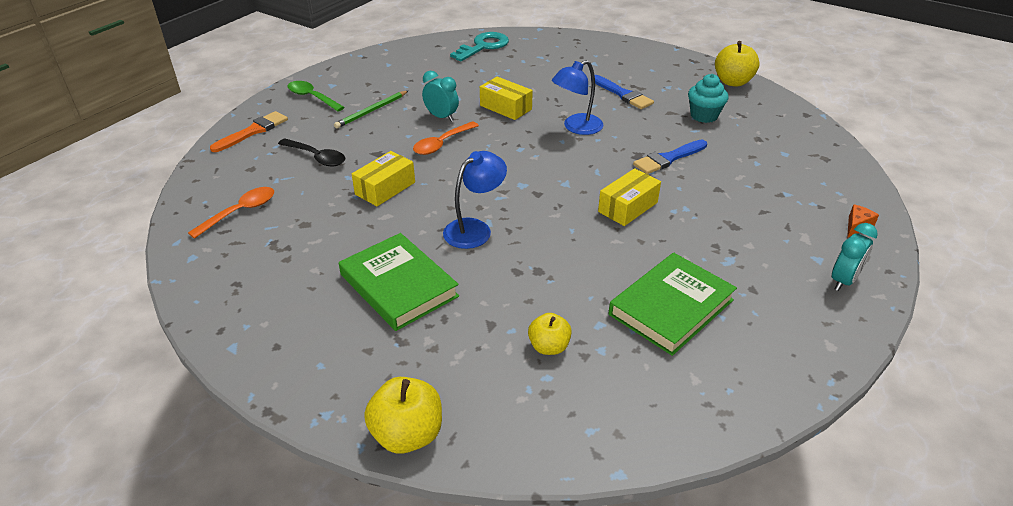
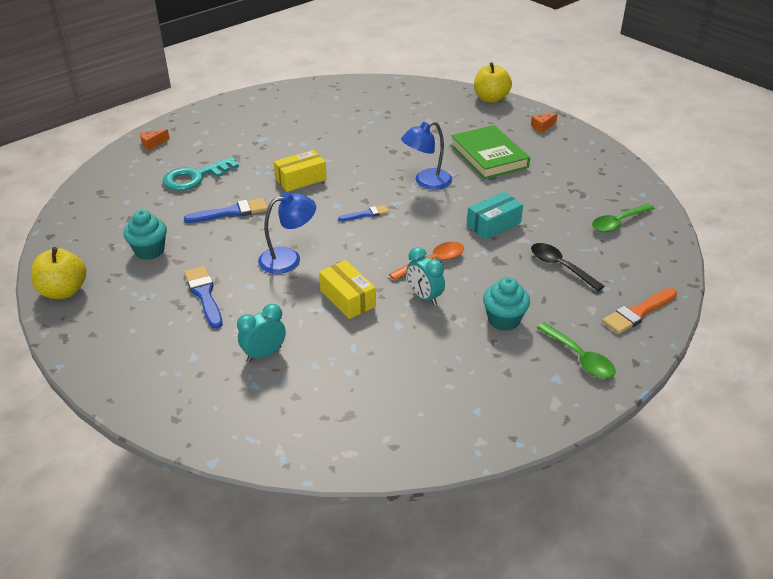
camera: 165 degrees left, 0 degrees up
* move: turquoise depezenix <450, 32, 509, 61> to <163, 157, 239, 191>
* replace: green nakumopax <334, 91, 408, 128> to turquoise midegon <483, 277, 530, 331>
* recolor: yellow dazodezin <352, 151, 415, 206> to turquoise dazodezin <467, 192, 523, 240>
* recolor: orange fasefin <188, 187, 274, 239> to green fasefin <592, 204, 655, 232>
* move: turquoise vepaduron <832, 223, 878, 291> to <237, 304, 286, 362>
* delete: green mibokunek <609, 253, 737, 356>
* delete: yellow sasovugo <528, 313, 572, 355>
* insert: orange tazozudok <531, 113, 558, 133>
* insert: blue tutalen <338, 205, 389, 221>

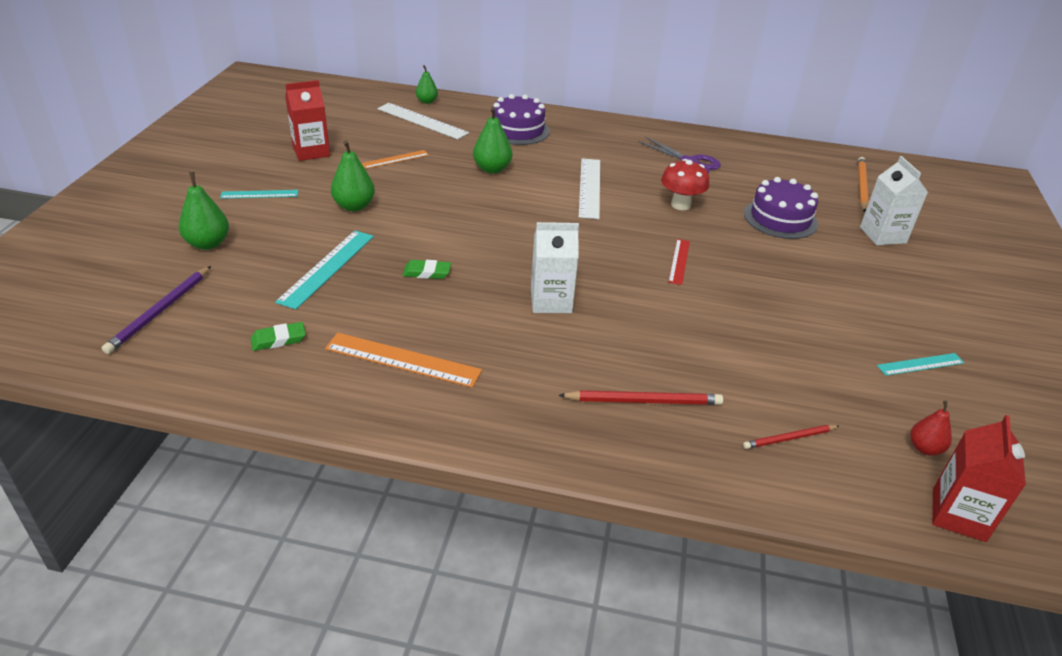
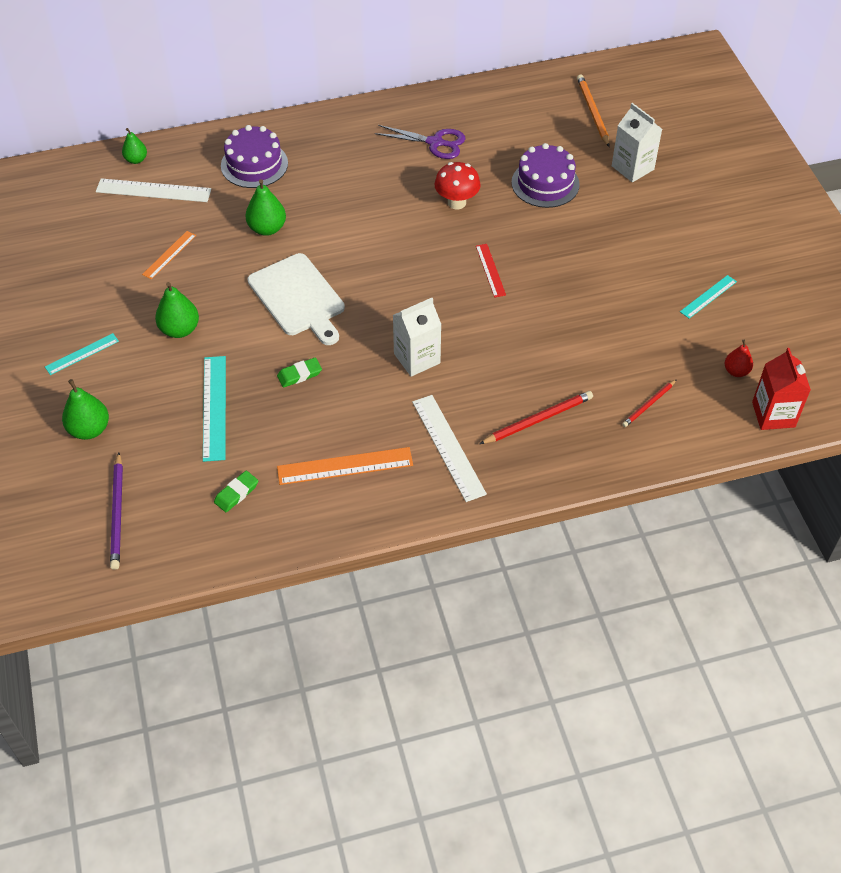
camera: 25 degrees left, 15 degrees up
* delete: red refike <285, 80, 330, 161>
* move: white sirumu <579, 158, 600, 219> to <412, 395, 487, 502>
* insert: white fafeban <248, 253, 345, 345>

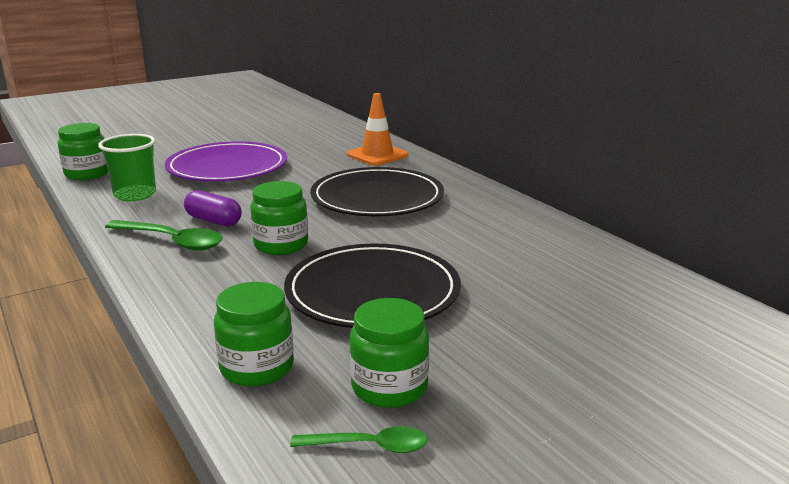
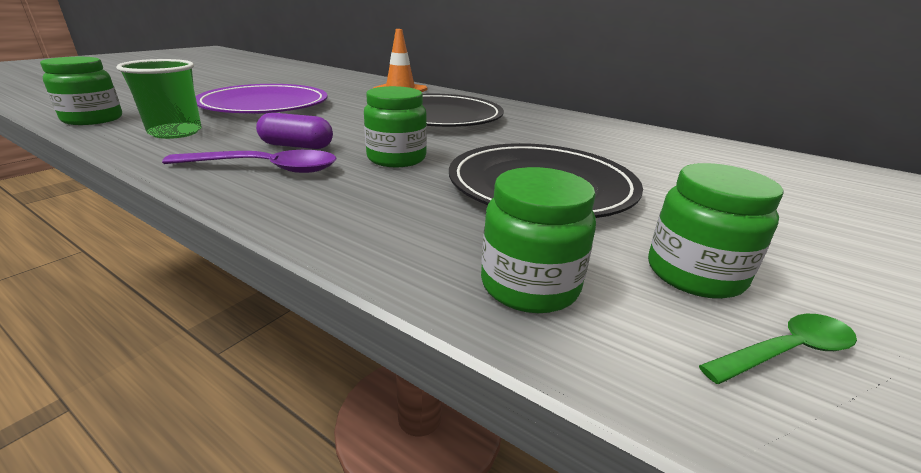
camera: 25 degrees left, 5 degrees up
* recolor: green fasefin <105, 220, 222, 251> to purple fasefin <162, 150, 336, 173>

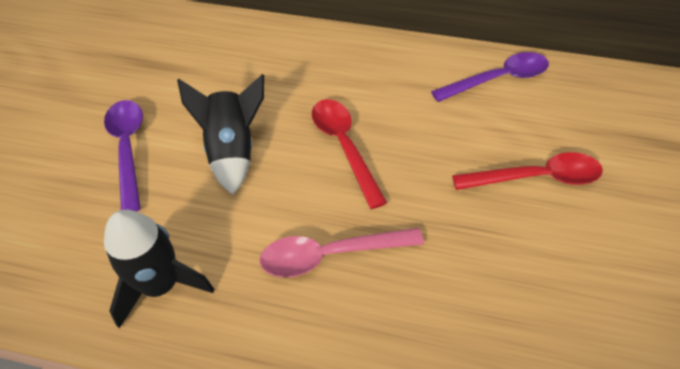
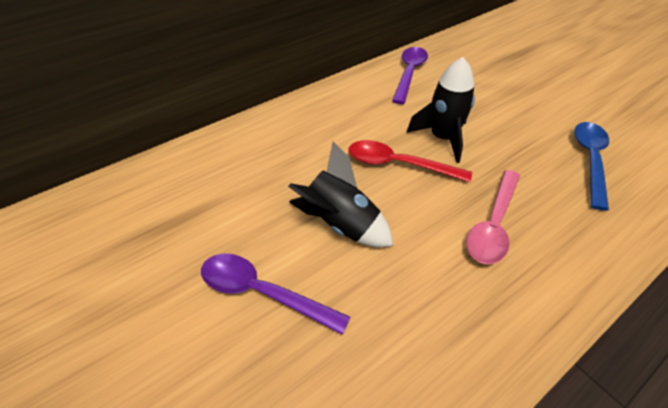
camera: 50 degrees left, 5 degrees down
* delete: red fasefin <452, 152, 603, 190>
* move: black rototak <104, 210, 214, 328> to <407, 57, 475, 163>
* insert: blue fasefin <574, 122, 609, 211>

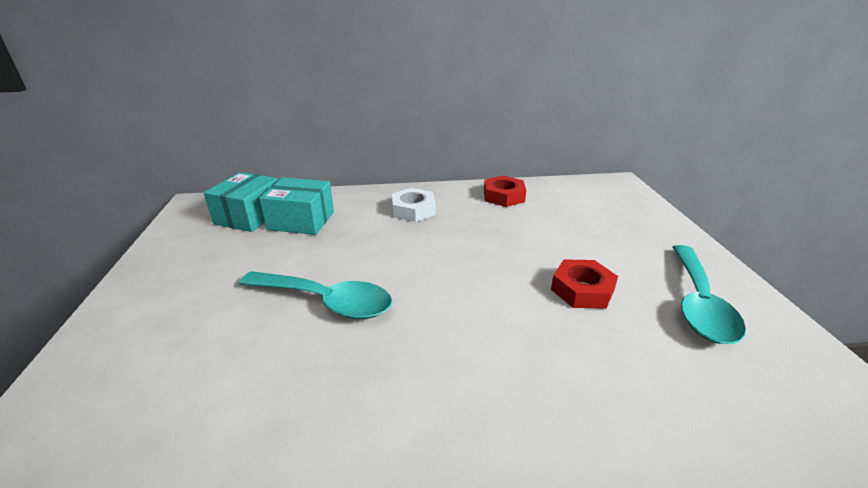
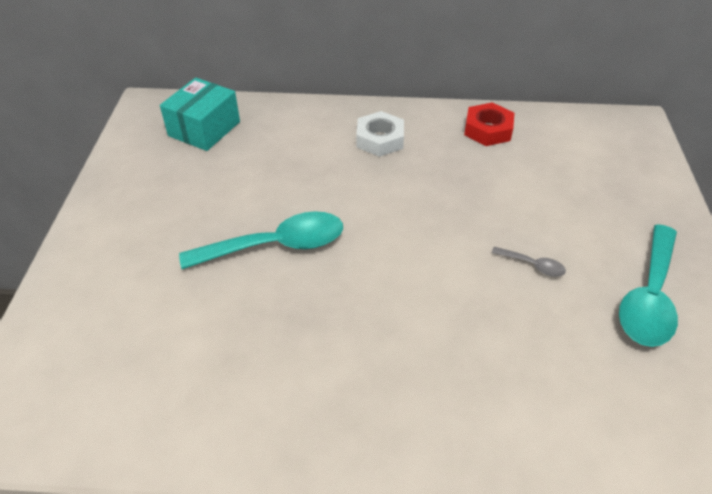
camera: 10 degrees right, 15 degrees up
* delete: turquoise dazodezin <259, 178, 334, 235>
* replace: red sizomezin <551, 259, 618, 309> to grey fasefin <492, 247, 566, 277>
* rotate: turquoise fasefin <239, 271, 392, 319> = <179, 211, 343, 269> 45 degrees counterclockwise

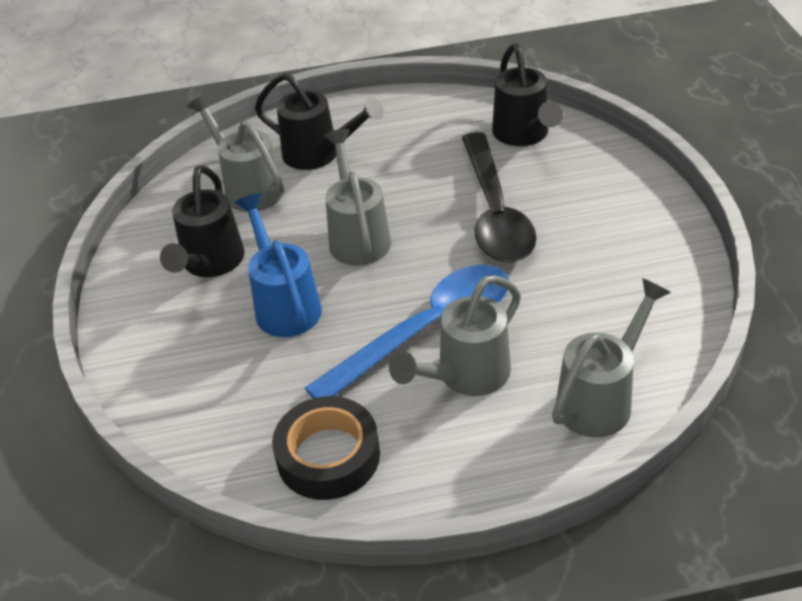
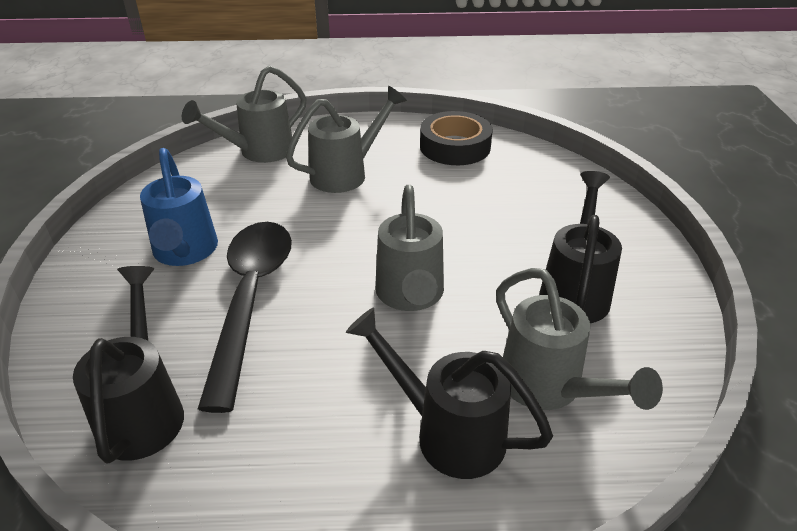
camera: 175 degrees left, 5 degrees down
* move: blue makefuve <235, 193, 322, 337> to <140, 148, 218, 266>
* delete: blue fasefin <305, 265, 509, 398>

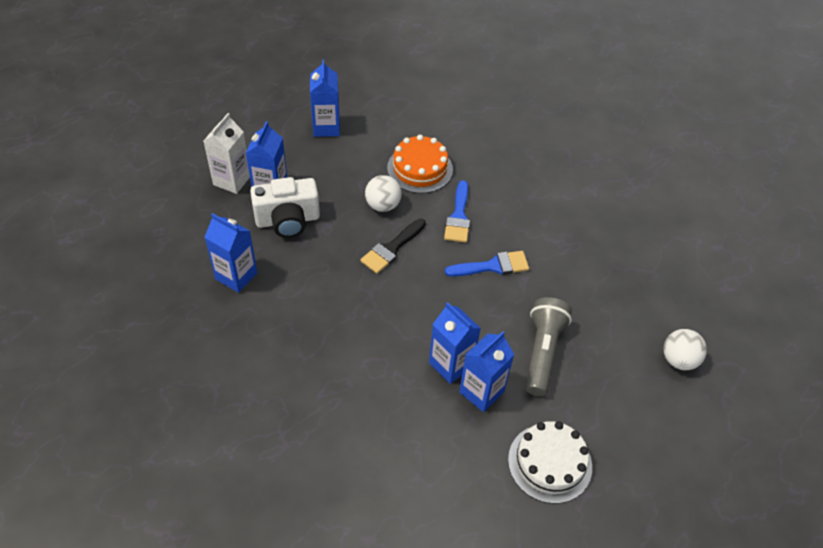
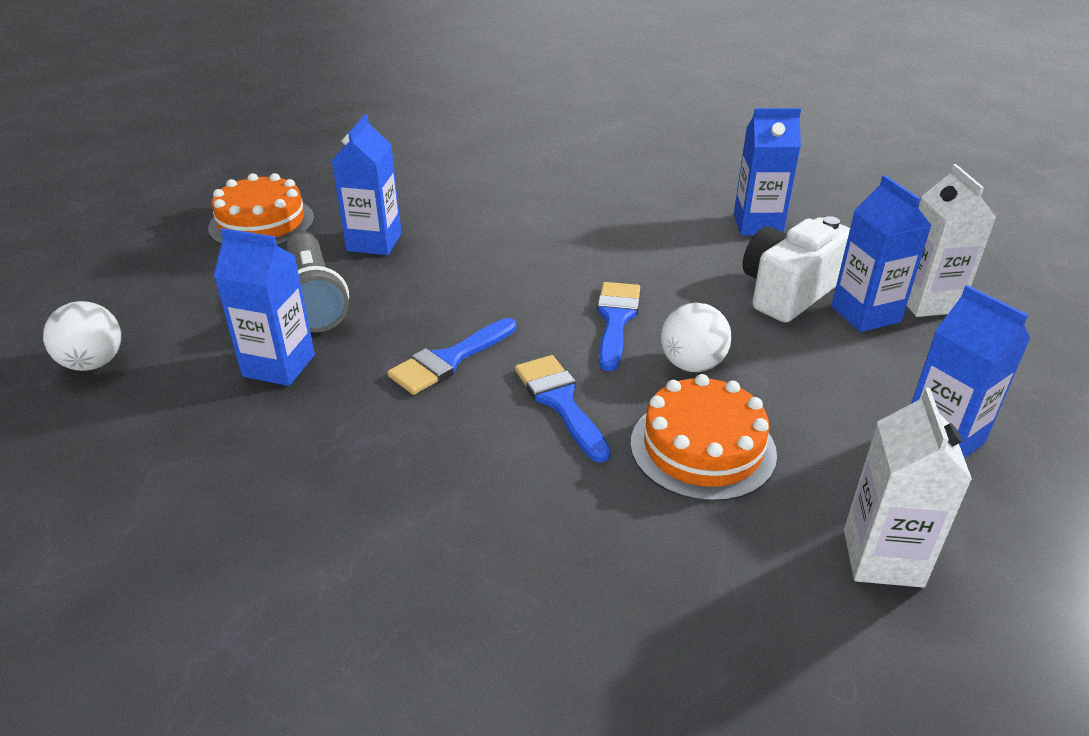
camera: 150 degrees right, 15 degrees down
* recolor: black tutalen <360, 219, 426, 274> to blue tutalen <597, 282, 640, 371>
* move: blue refike <429, 302, 481, 384> to <214, 228, 315, 386>
* recolor: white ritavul <508, 421, 592, 504> to orange ritavul <208, 173, 314, 246>
* insert: white refike <844, 388, 972, 588>

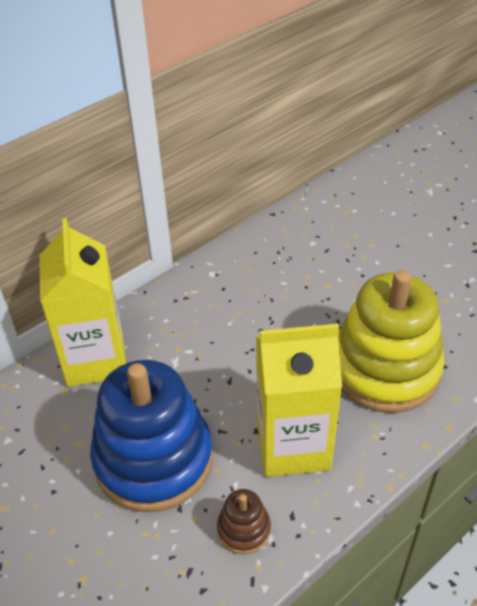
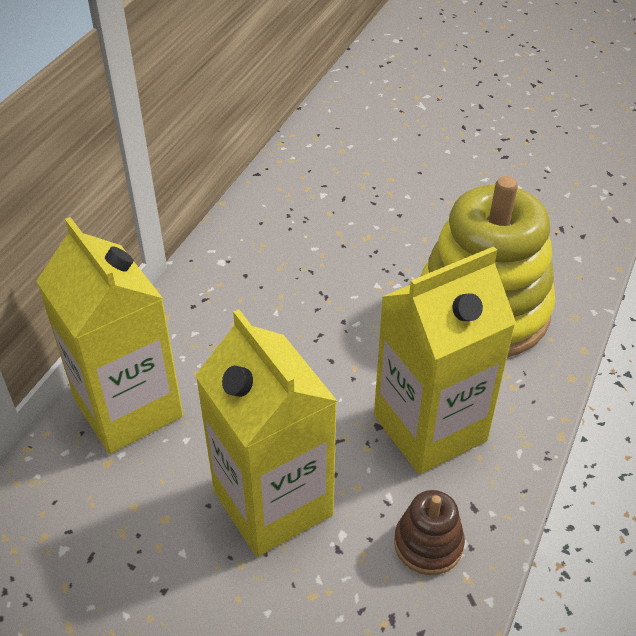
camera: 25 degrees left, 0 degrees up
* replace: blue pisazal <90, 360, 213, 512> to yellow refike <195, 309, 337, 557>

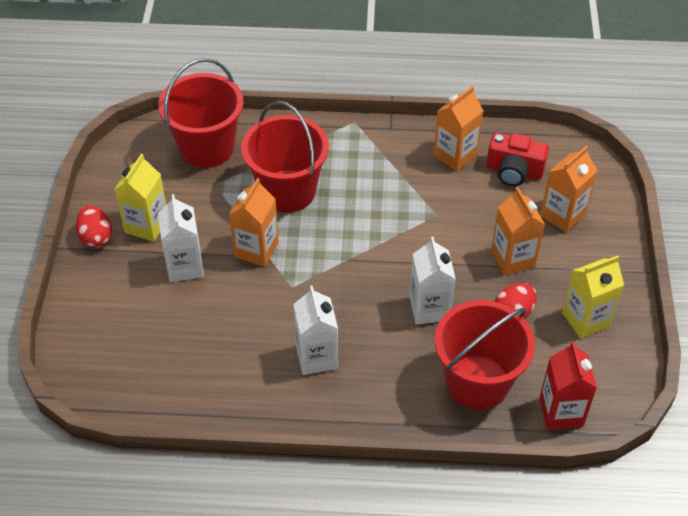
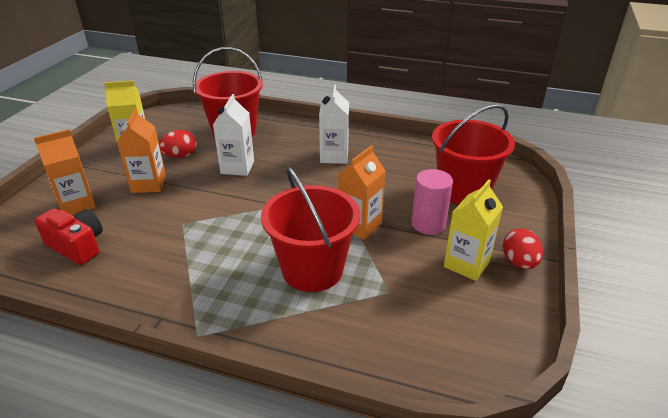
camera: 165 degrees left, 15 degrees down
* move: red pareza <158, 58, 243, 168> to <432, 104, 515, 205>
* delete: orange refike <433, 86, 483, 171>
* replace: white refike <158, 194, 204, 282> to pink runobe <411, 169, 453, 235>
* delete: red refike <540, 341, 597, 430>

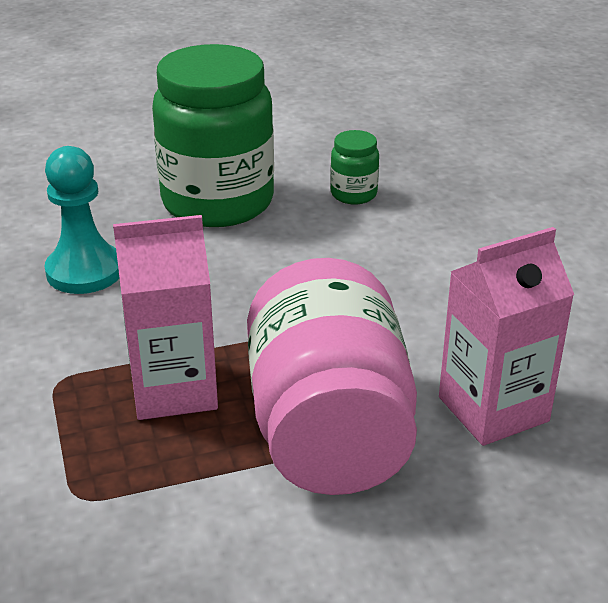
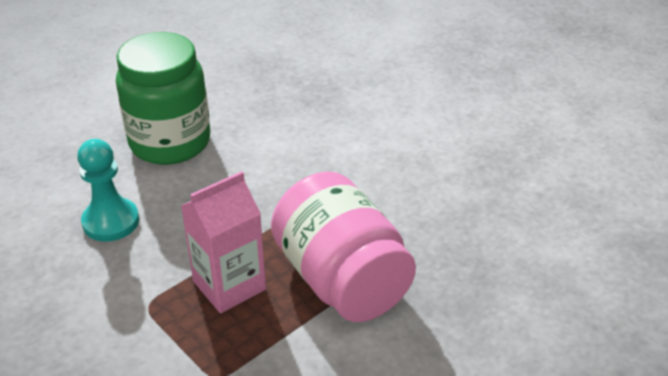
camera: 25 degrees left, 5 degrees up
* delete: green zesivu <330, 130, 379, 204>
* delete: pink refike <439, 227, 574, 446>

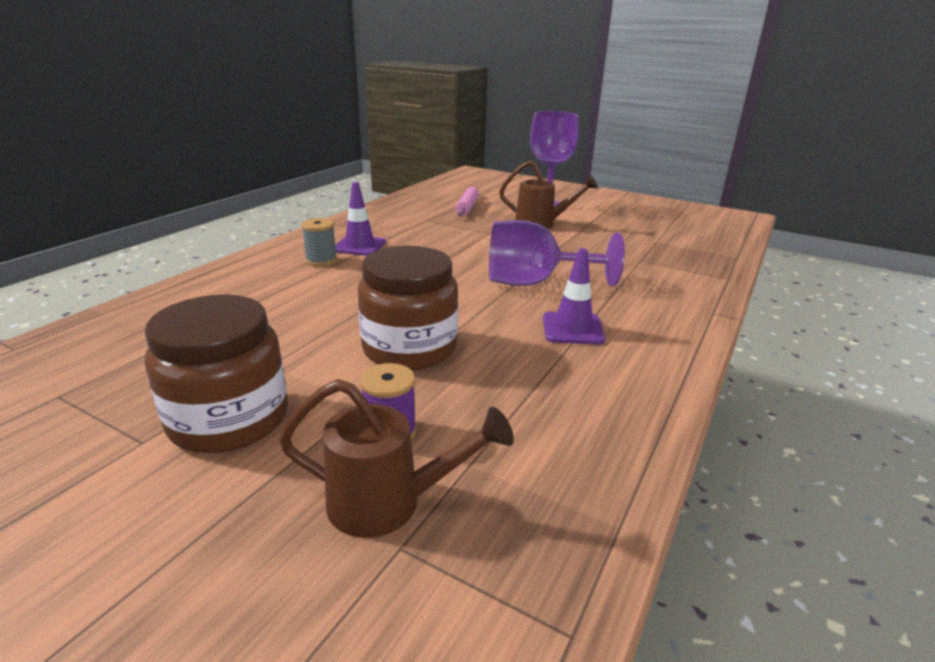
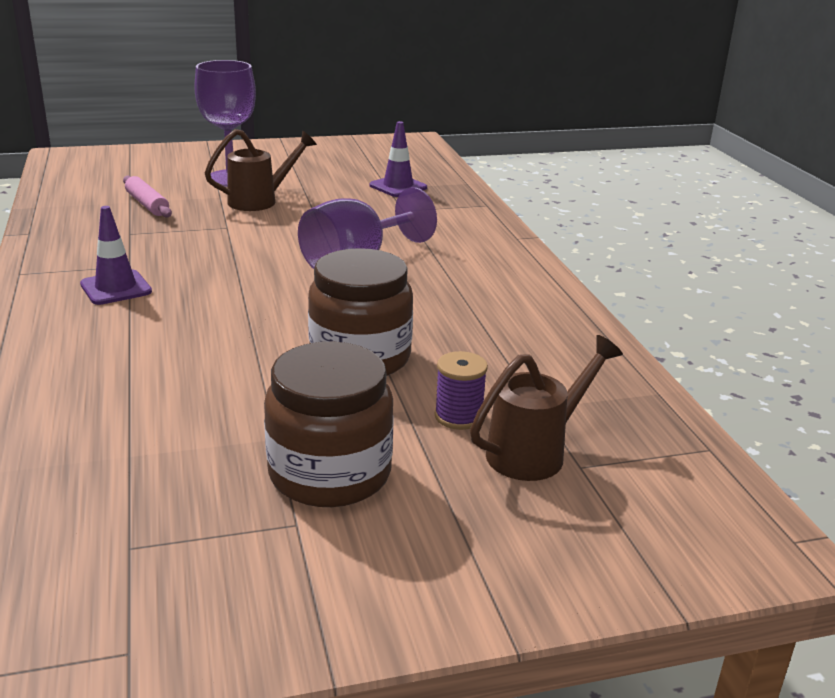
camera: 45 degrees left, 0 degrees up
* delete: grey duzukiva <301, 218, 337, 266>
* move: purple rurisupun <543, 248, 605, 344> to <370, 121, 427, 197>

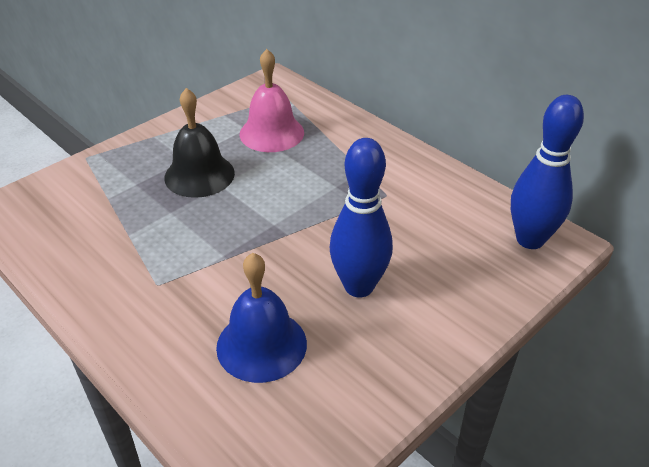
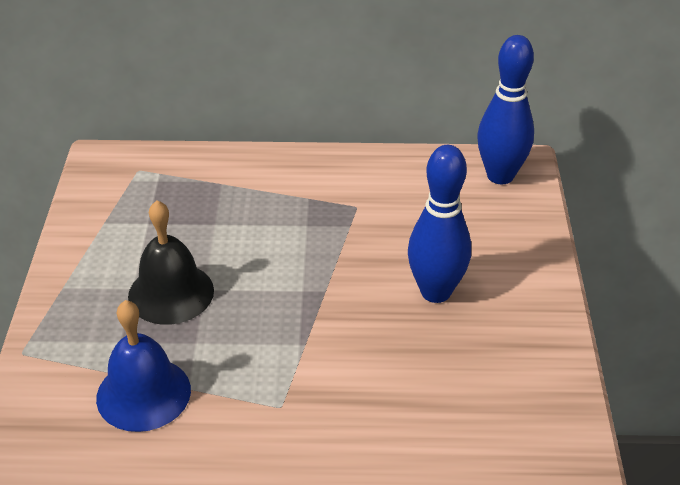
camera: 45 degrees left, 0 degrees up
* delete: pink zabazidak <240, 49, 304, 152>
* move: blue zabazidak <216, 253, 307, 383> to <96, 300, 191, 432>

